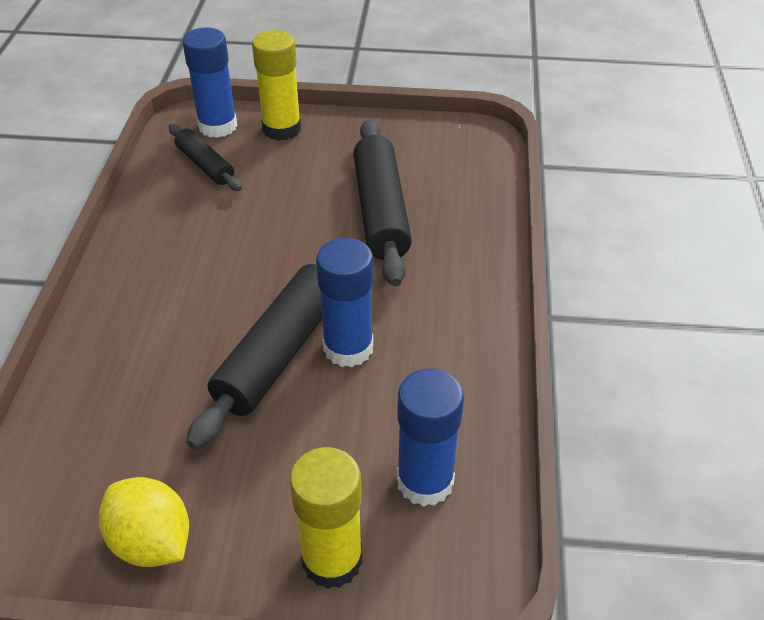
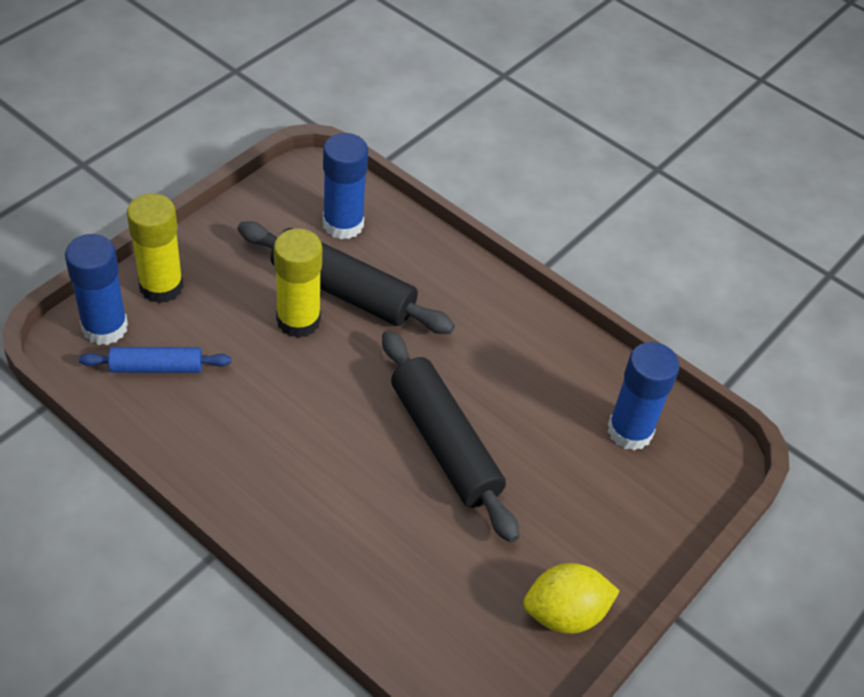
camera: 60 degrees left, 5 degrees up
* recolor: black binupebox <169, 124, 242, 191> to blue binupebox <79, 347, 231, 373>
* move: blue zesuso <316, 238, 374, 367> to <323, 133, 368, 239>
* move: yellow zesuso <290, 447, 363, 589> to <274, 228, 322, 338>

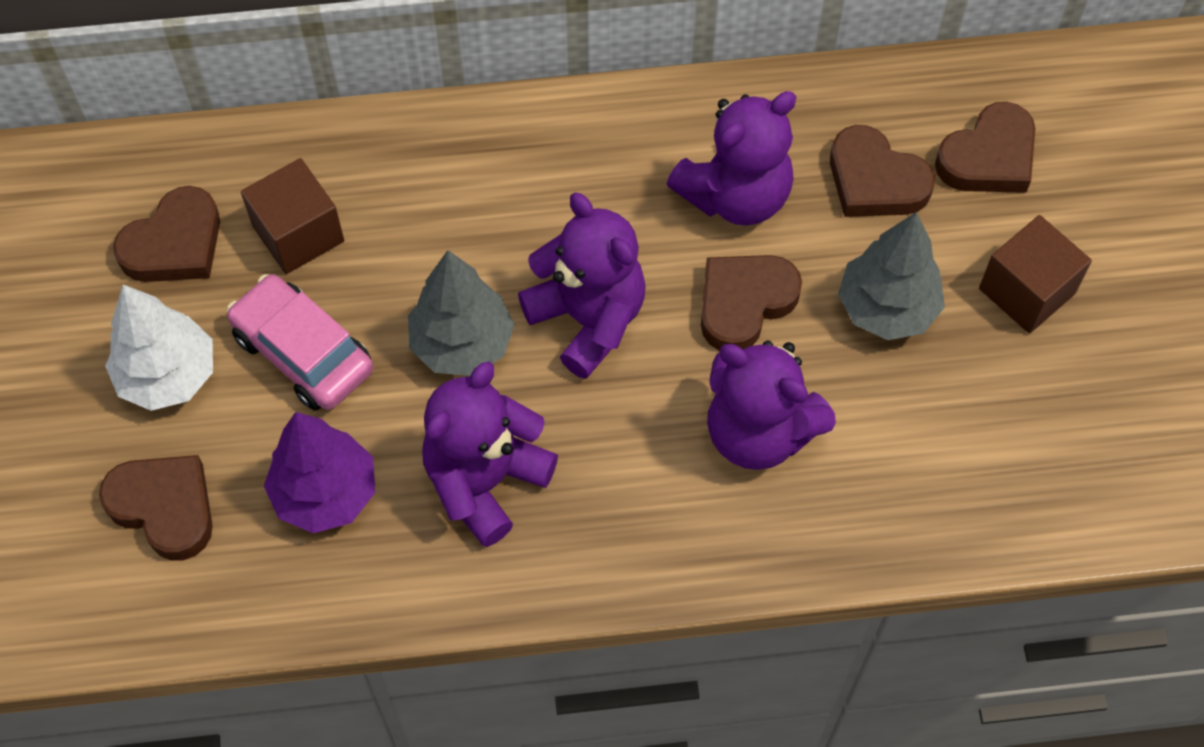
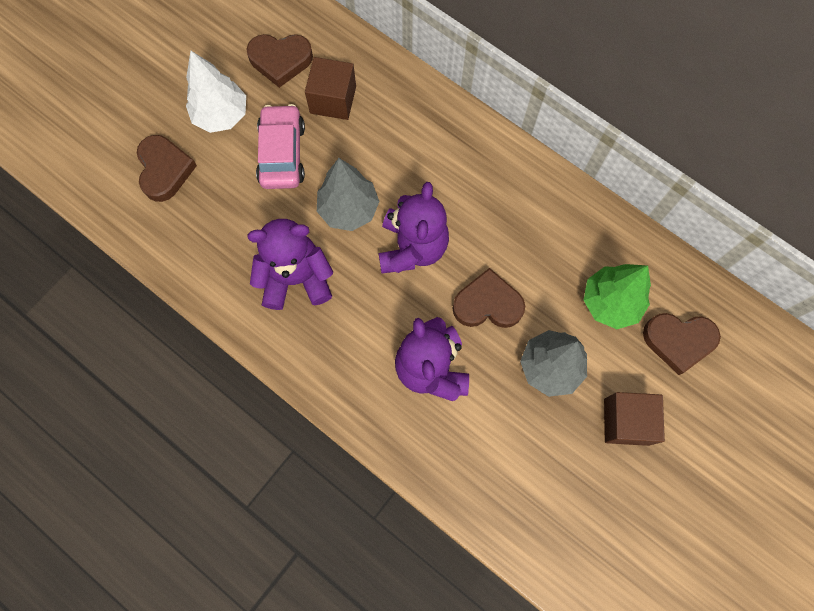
camera: 45 degrees right, 10 degrees up
* delete: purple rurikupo <667, 91, 796, 226>
* replace: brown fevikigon <830, 125, 935, 217> to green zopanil <583, 264, 651, 329>
* delete: purple zopanil <264, 412, 375, 533>

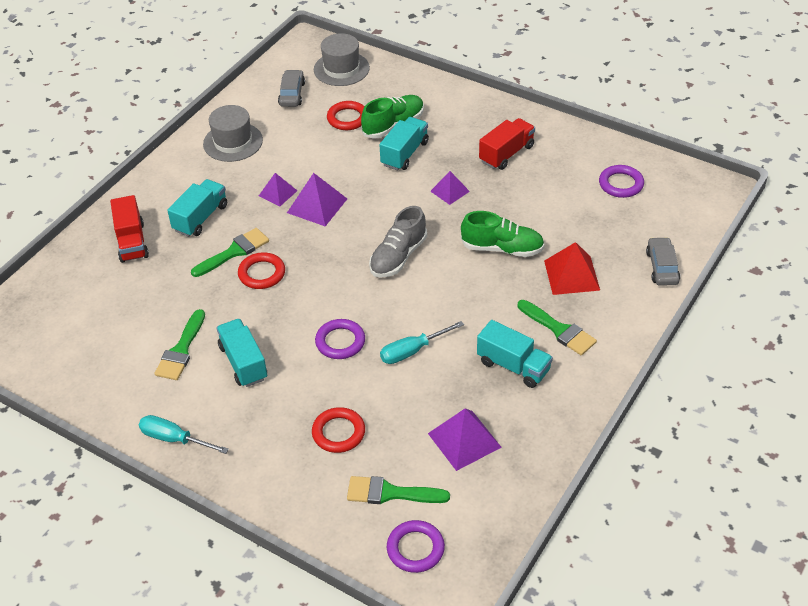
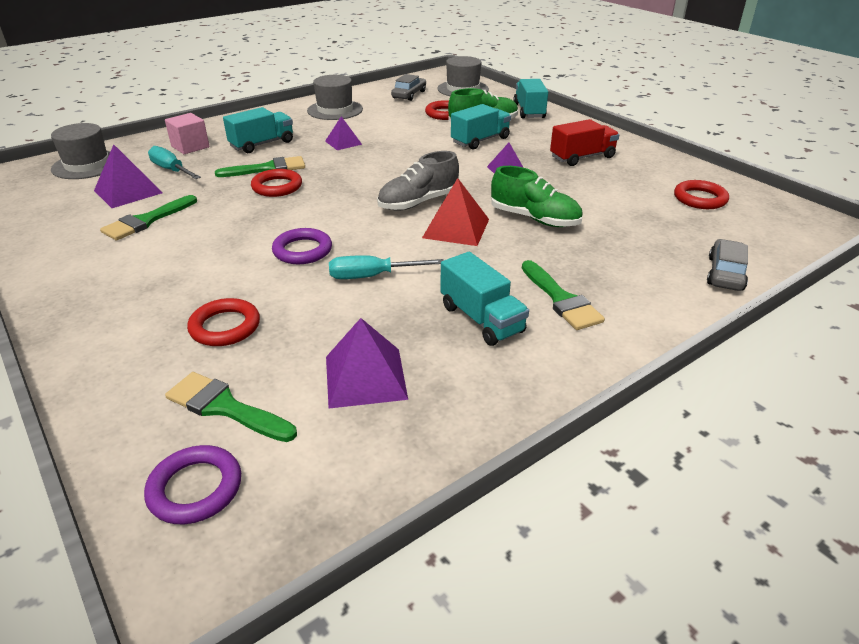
camera: 20 degrees right, 10 degrees down
* recolor: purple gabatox <599, 165, 644, 198> to red gabatox <674, 180, 729, 209>
* move: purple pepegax <287, 173, 347, 226> to <94, 144, 163, 208>
* replace: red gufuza <110, 195, 149, 263> to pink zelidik <165, 113, 210, 154>
* move: red pepegax <544, 242, 600, 295> to <422, 178, 489, 246>
* move: turquoise gufuza <216, 319, 267, 387> to <513, 79, 548, 118>
* move: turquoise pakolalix <139, 415, 229, 454> to <148, 146, 201, 179>
* insert: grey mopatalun <51, 123, 111, 179>

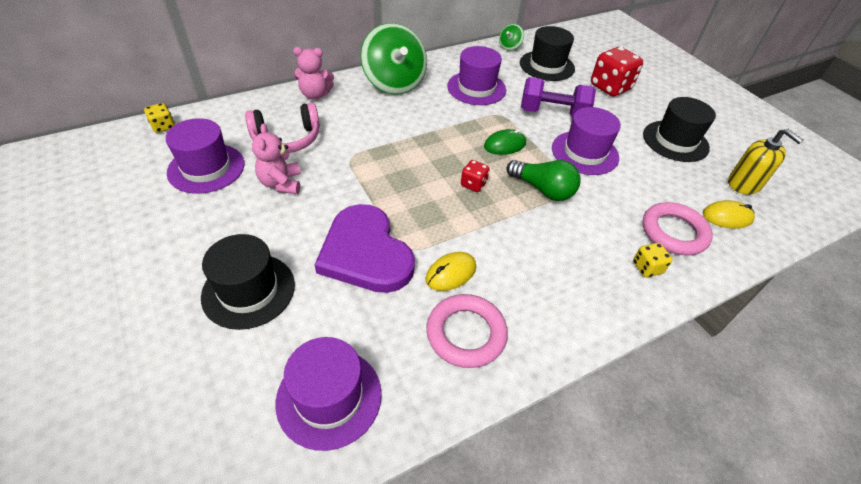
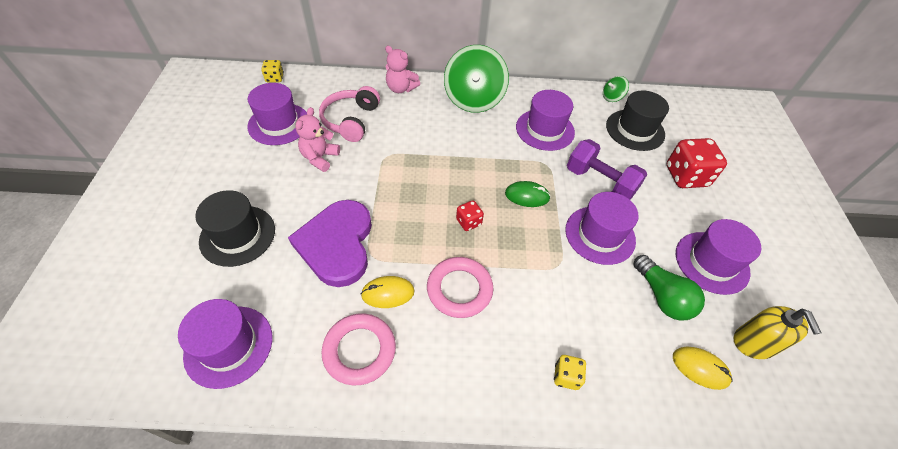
camera: 30 degrees right, 5 degrees up
* recolor: black mopatalun <643, 97, 716, 162> to purple mopatalun <676, 219, 761, 295>
* rotate: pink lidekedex <245, 103, 320, 153> = <319, 86, 380, 142> 90 degrees clockwise
* move: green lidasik <507, 160, 580, 201> to <634, 255, 705, 321>
* move: pink gabatox <642, 202, 713, 256> to <427, 257, 493, 318>

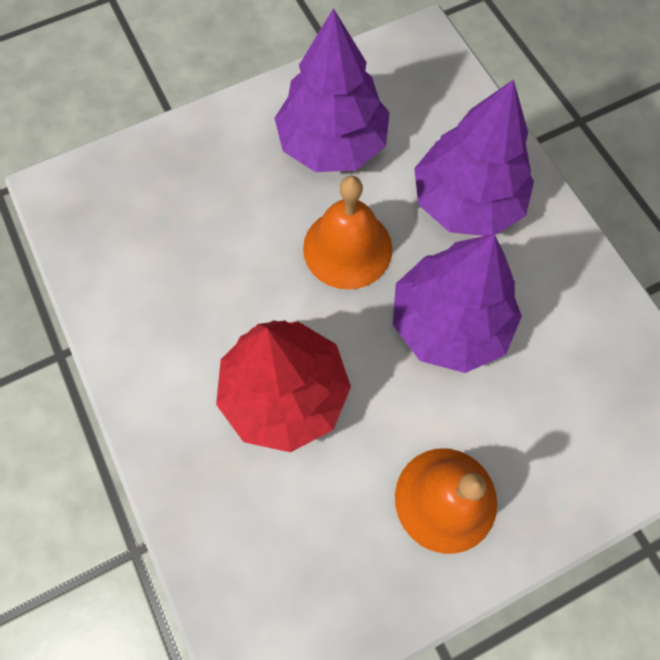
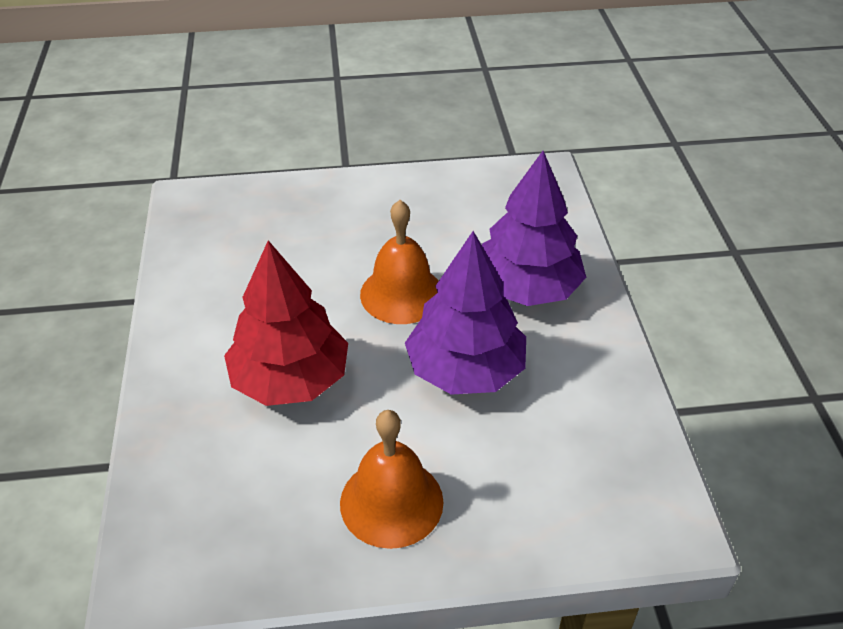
camera: 20 degrees right, 25 degrees down
* delete: purple zopanil <275, 8, 390, 172>

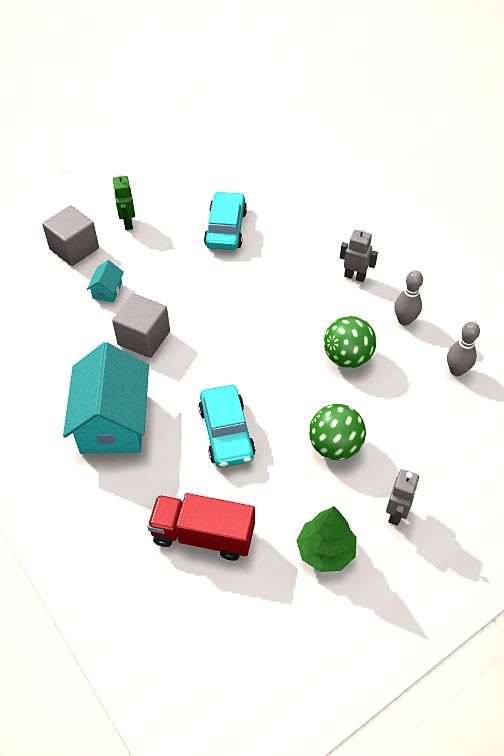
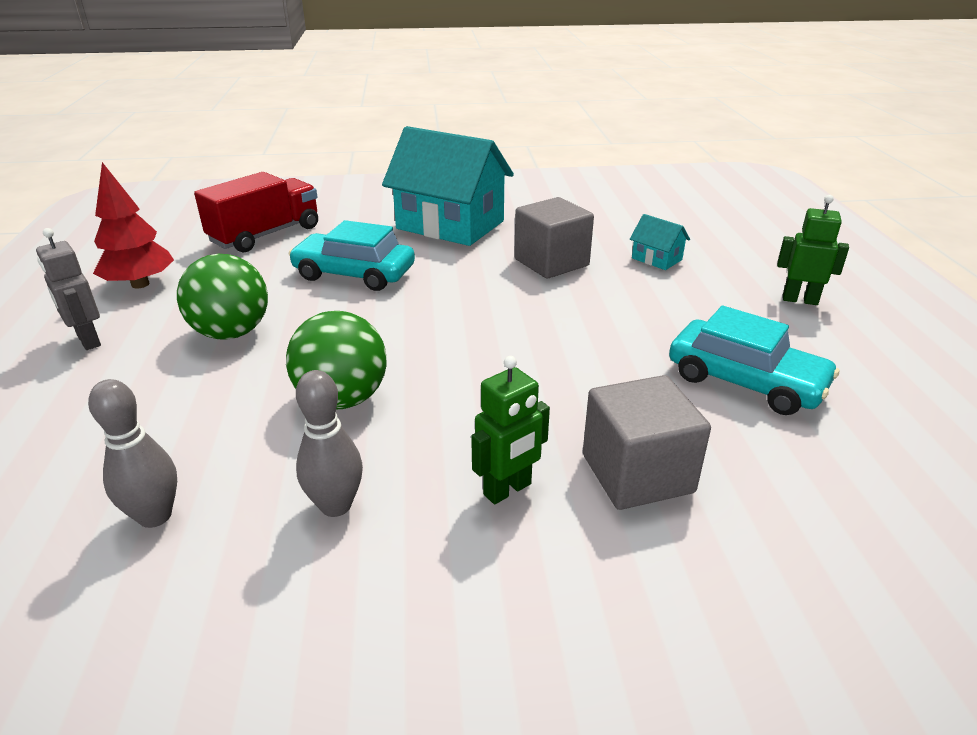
camera: 120 degrees right, 20 degrees down
* move: grey zelidik <42, 205, 99, 266> to <583, 375, 711, 510>
* recolor: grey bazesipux <340, 227, 378, 282> to green bazesipux <471, 356, 550, 504>
* recolor: green zopanil <296, 506, 357, 572> to red zopanil <93, 162, 174, 289>

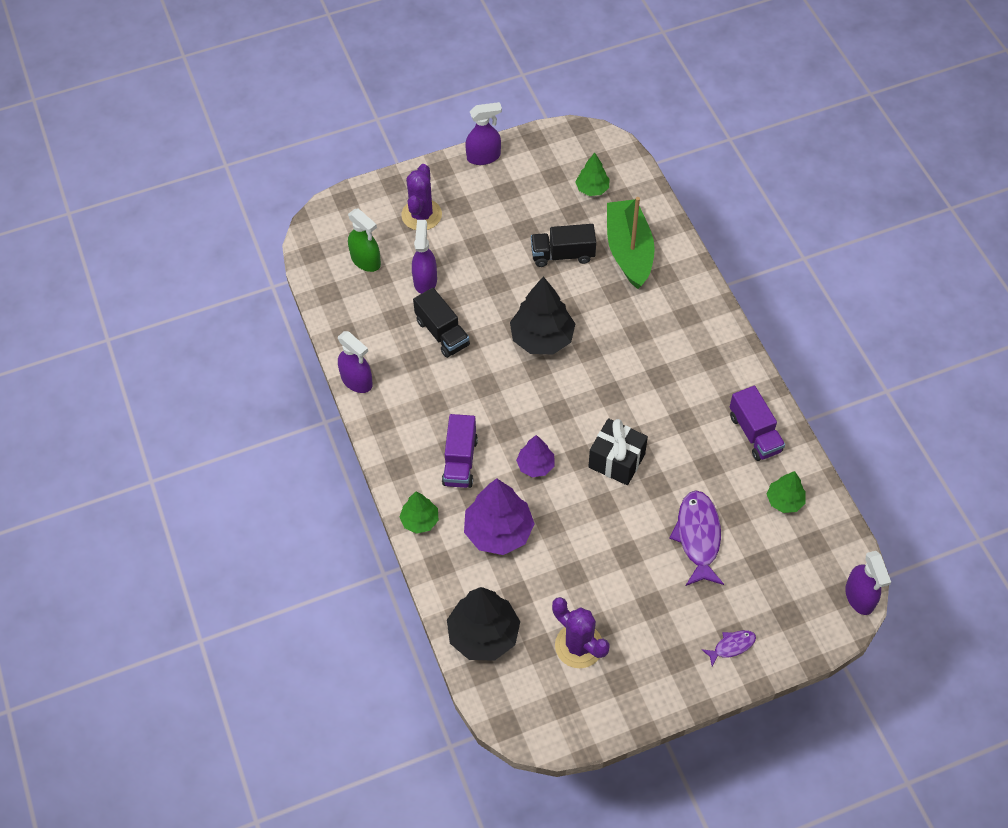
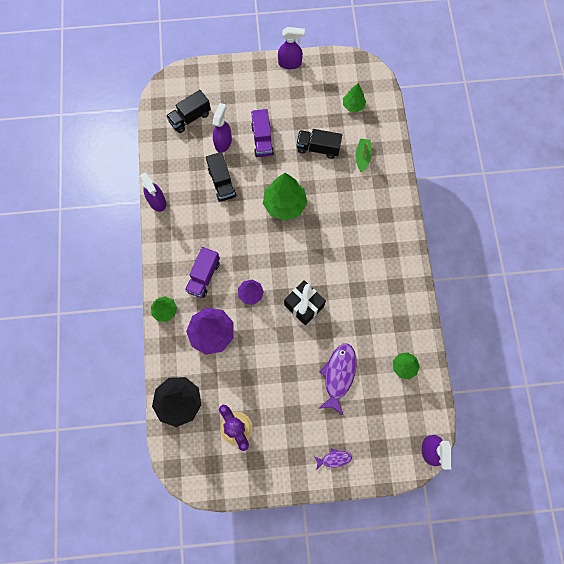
camera: 15 degrees right, 15 degrees up
* delete: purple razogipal <401, 164, 442, 230>
* resize: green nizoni <607, 197, 655, 289> = <356, 139, 371, 172> x0.51
* replace: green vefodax <348, 208, 381, 272> to black gufuza <166, 90, 211, 133>
* recolor: black zopanil <510, 276, 575, 354> to green zopanil <263, 173, 308, 221>
* move: purple gufuza <730, 386, 785, 461> to <251, 109, 274, 157>

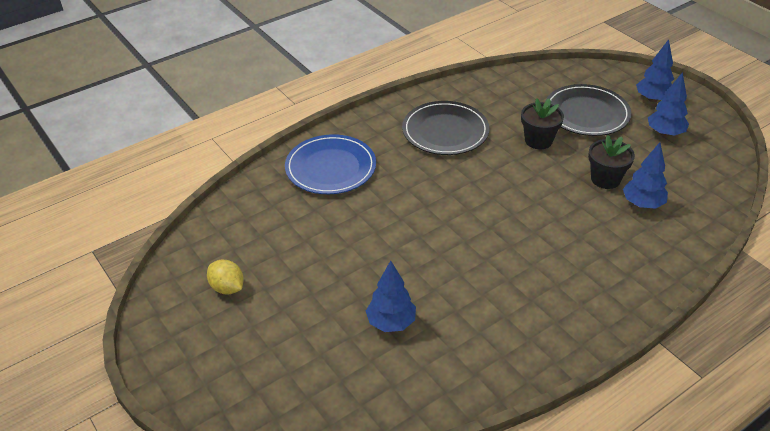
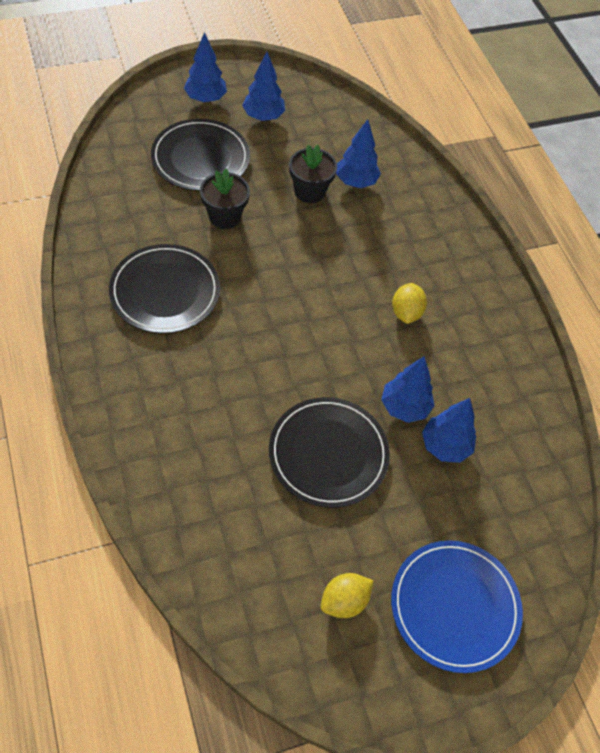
camera: 80 degrees left, 15 degrees up
* move: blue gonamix <285, 134, 376, 194> to <391, 540, 523, 673>
* insert: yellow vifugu <392, 283, 427, 324>
* insert: blue zopanil <381, 356, 435, 423>
* insert: black gonamix <269, 397, 390, 508>

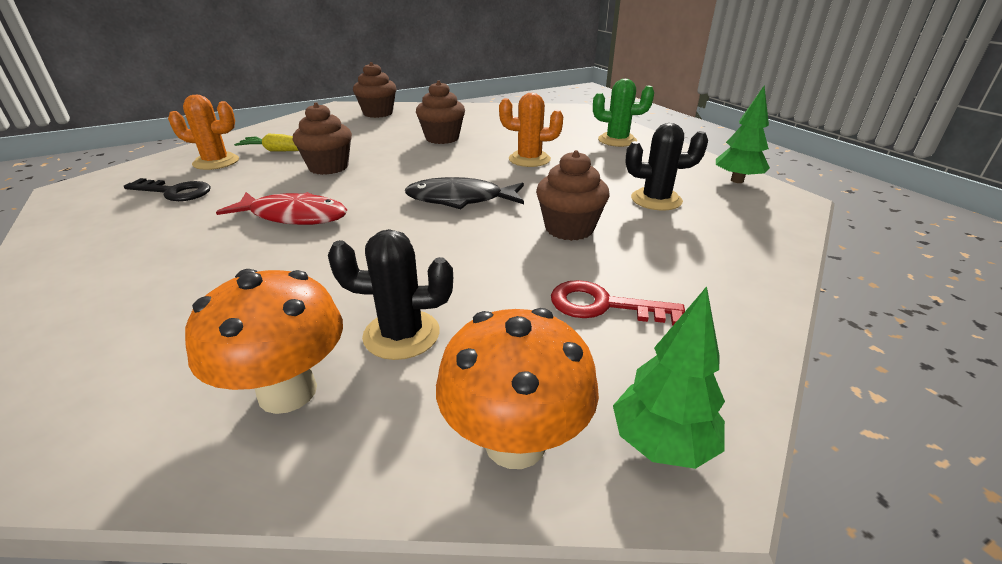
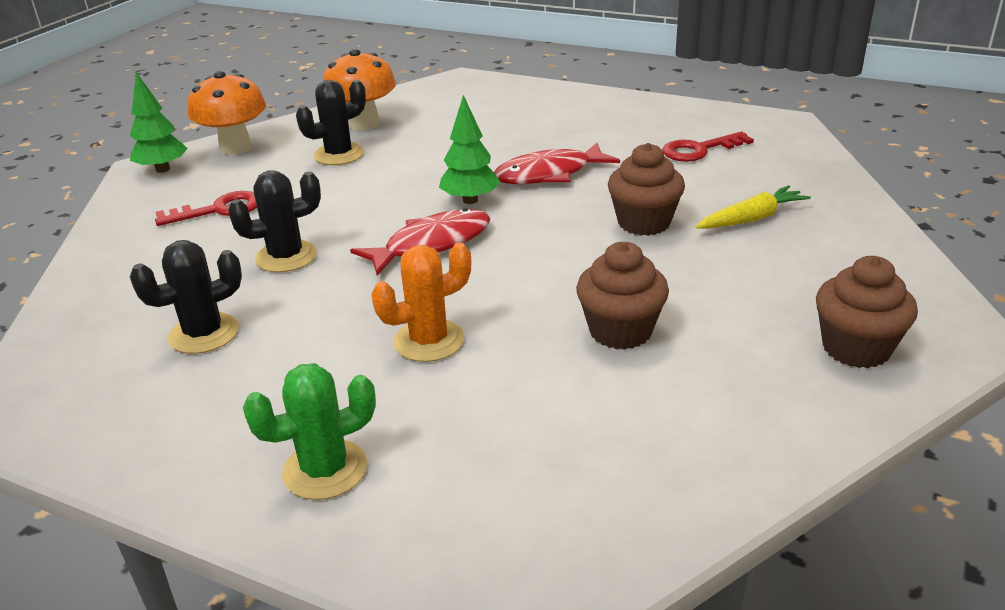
camera: 145 degrees right, 0 degrees up
* move: green zopanil <716, 85, 770, 183> to <439, 95, 500, 204>
* delete: orange razogipal <168, 95, 239, 170>
* replace: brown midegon <536, 150, 610, 241> to black razogipal <228, 170, 321, 272>
* recolor: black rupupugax <405, 177, 524, 209> to red rupupugax <350, 208, 490, 275>
* recolor: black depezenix <124, 178, 211, 201> to red depezenix <662, 132, 754, 162>

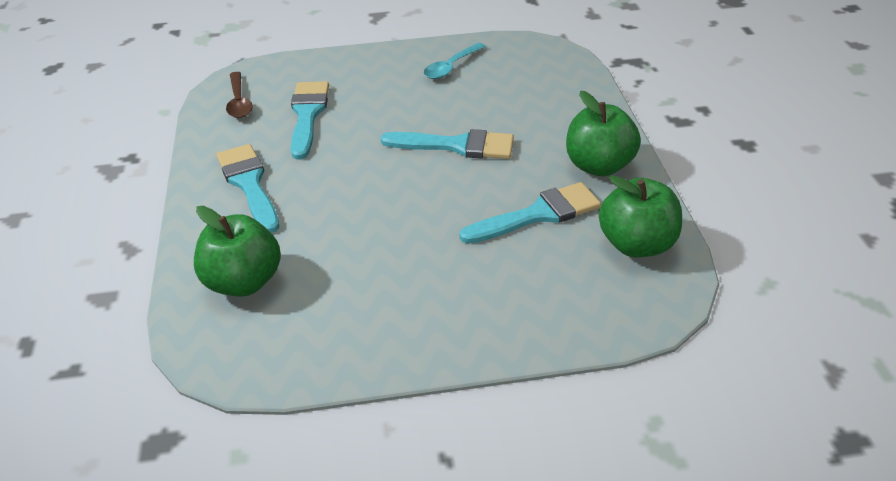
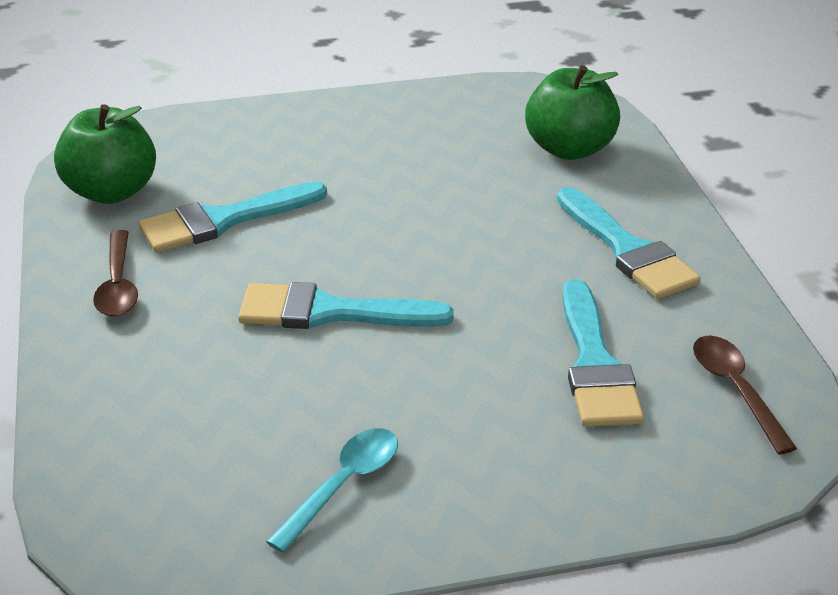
camera: 175 degrees right, 5 degrees down
* replace: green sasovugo <566, 91, 641, 176> to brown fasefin <93, 230, 138, 317>

